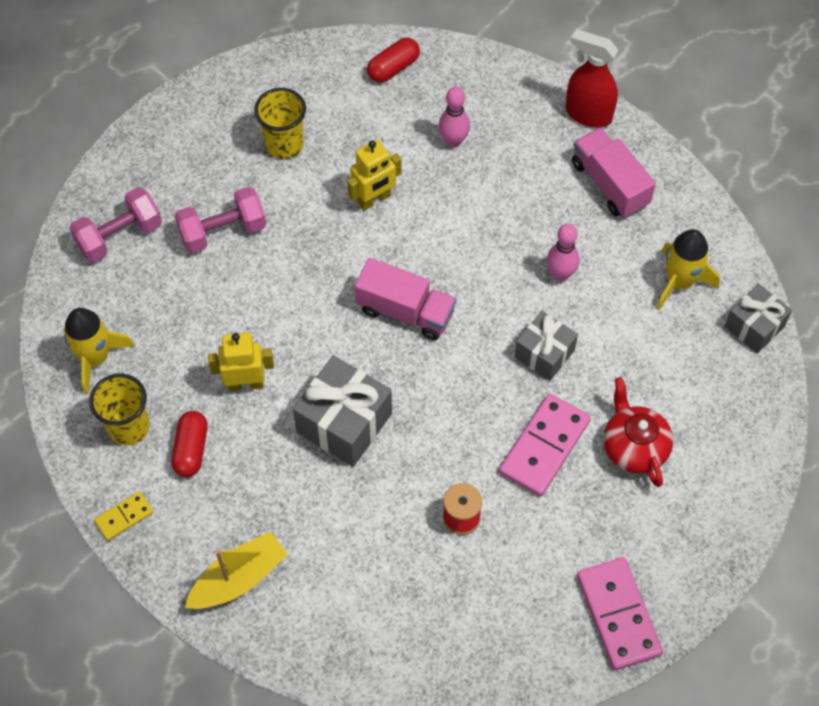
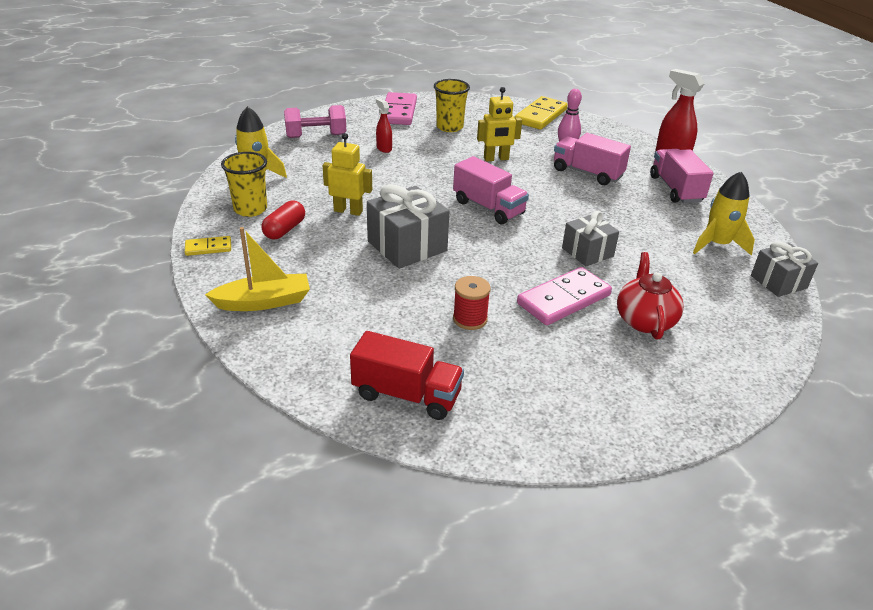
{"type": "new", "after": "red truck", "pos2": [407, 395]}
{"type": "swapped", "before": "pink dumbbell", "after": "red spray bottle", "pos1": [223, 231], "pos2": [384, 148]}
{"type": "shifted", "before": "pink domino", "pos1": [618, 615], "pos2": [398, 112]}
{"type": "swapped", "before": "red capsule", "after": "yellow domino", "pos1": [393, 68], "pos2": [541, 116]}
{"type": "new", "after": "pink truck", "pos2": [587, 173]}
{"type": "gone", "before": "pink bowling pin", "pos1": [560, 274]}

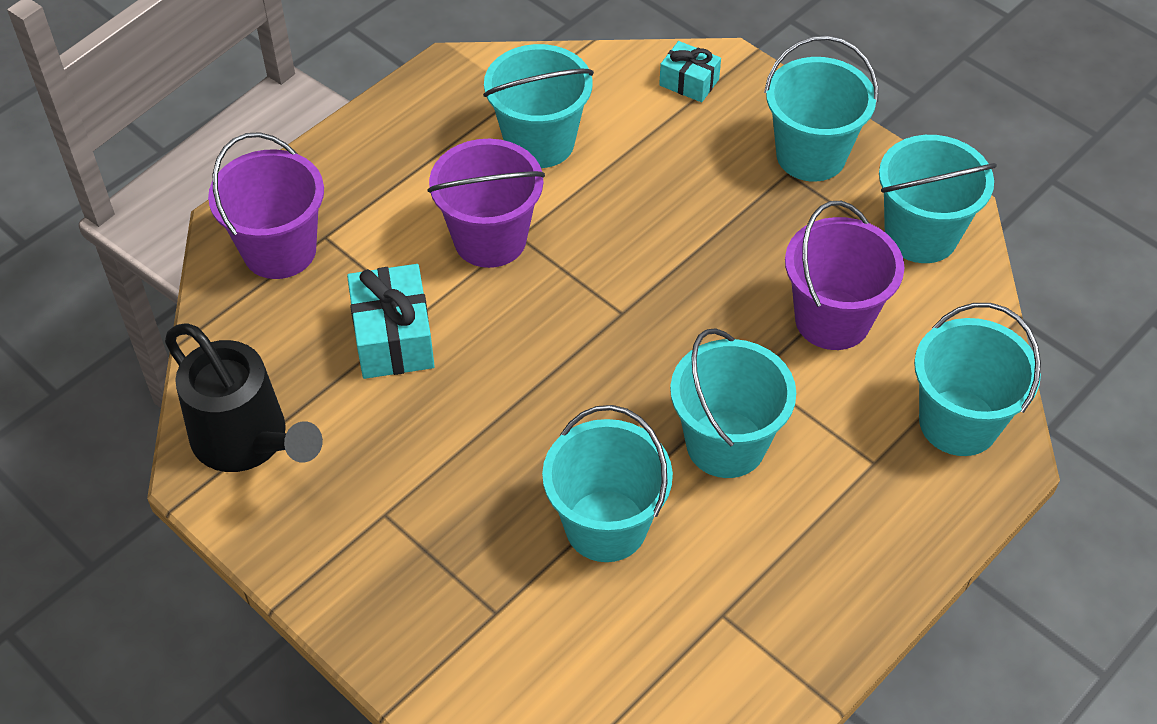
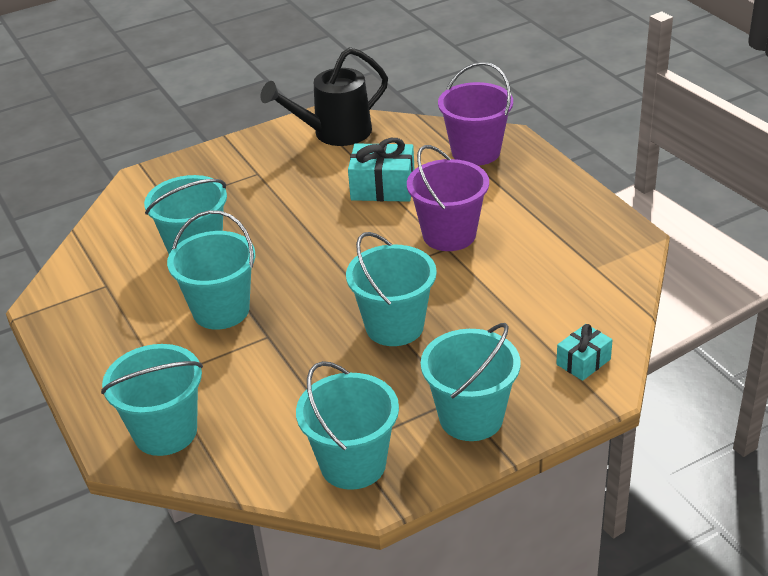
{"type": "shifted", "before": "turquoise bucket", "pos1": [539, 142], "pos2": [394, 326]}
{"type": "gone", "before": "purple bucket", "pos1": [832, 319]}

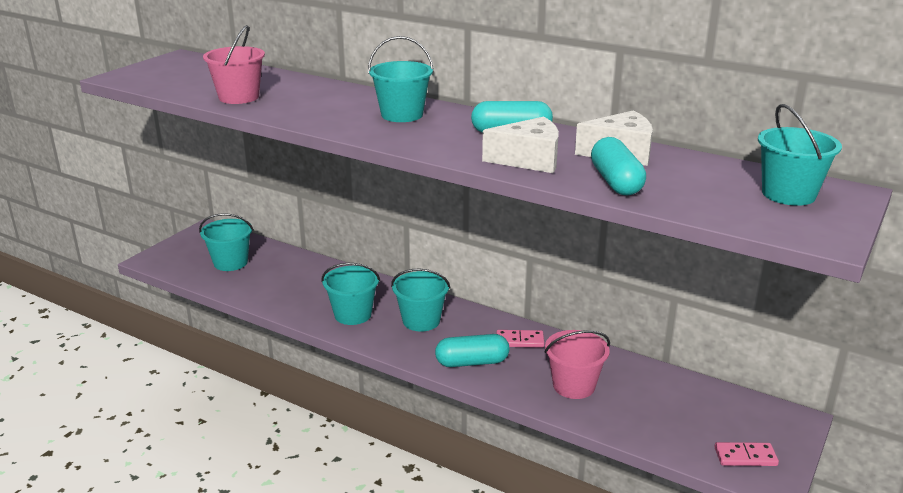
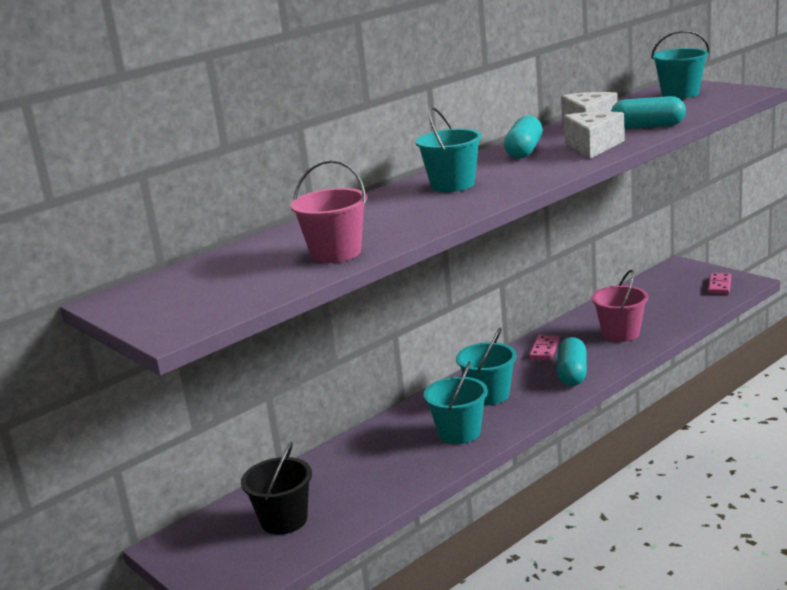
{"type": "repainted", "before": "turquoise bucket", "after": "black bucket", "pos1": [230, 262], "pos2": [284, 520]}

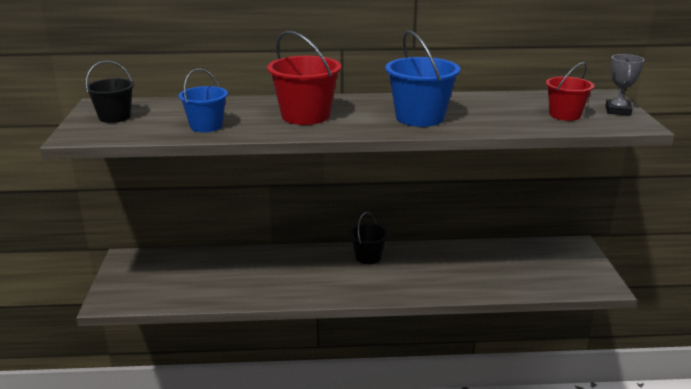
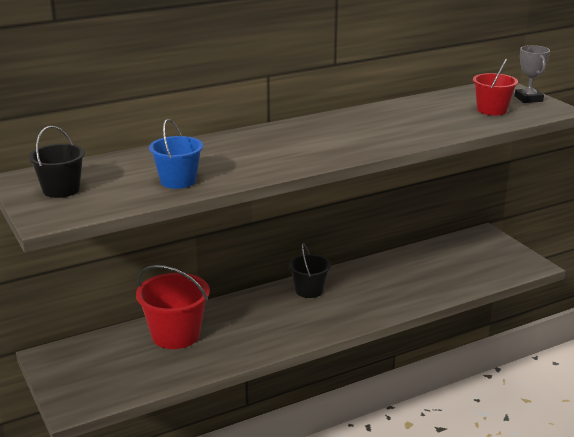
{"type": "shifted", "before": "red bucket", "pos1": [305, 116], "pos2": [175, 335]}
{"type": "gone", "before": "blue bucket", "pos1": [420, 117]}

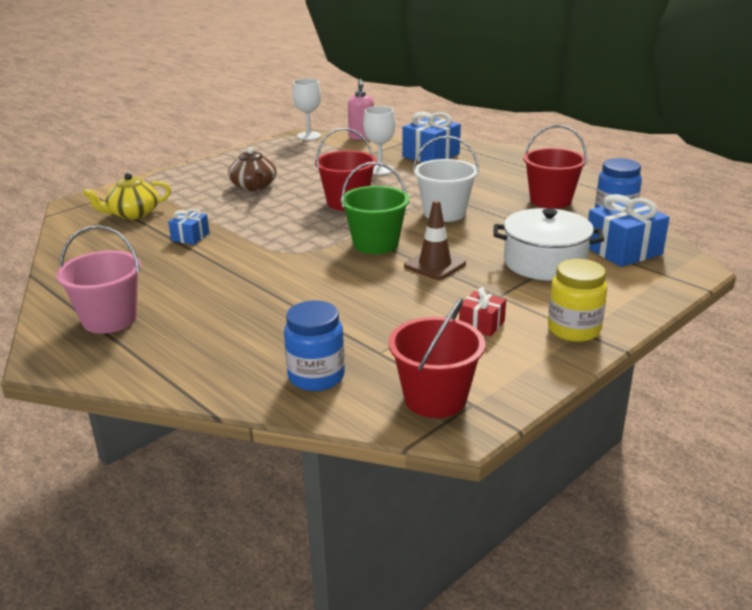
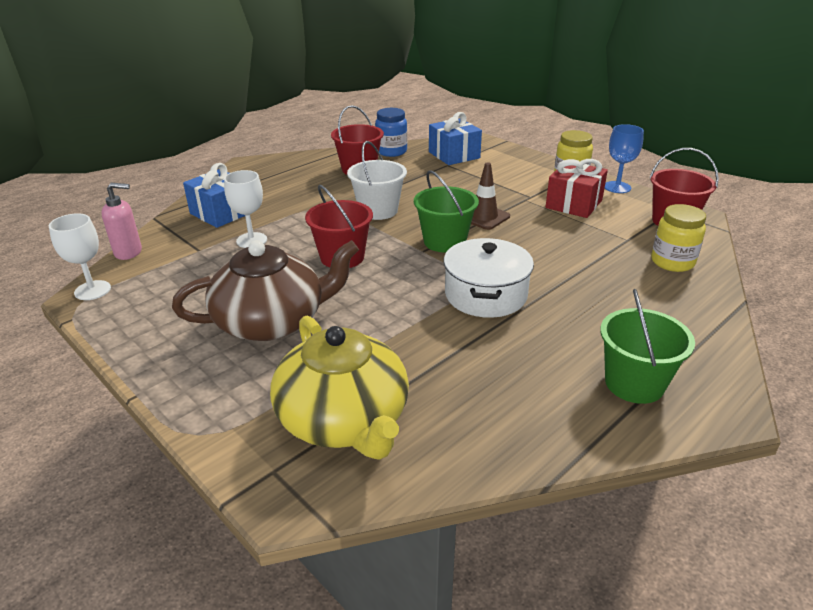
{"type": "scaled", "before": "brown teapot", "pos1": [254, 186], "pos2": [272, 321], "scale": 1.77}
{"type": "scaled", "before": "yellow teapot", "pos1": [133, 214], "pos2": [344, 419], "scale": 1.77}
{"type": "shifted", "before": "white pot", "pos1": [544, 262], "pos2": [485, 295]}
{"type": "scaled", "before": "red gift", "pos1": [481, 324], "pos2": [574, 204], "scale": 1.84}
{"type": "repainted", "before": "pink bucket", "after": "green bucket", "pos1": [109, 319], "pos2": [634, 383]}
{"type": "new", "after": "blue goblet", "pos2": [617, 187]}
{"type": "repainted", "before": "blue jar", "after": "yellow jar", "pos1": [316, 377], "pos2": [672, 262]}
{"type": "gone", "before": "blue gift", "pos1": [190, 237]}

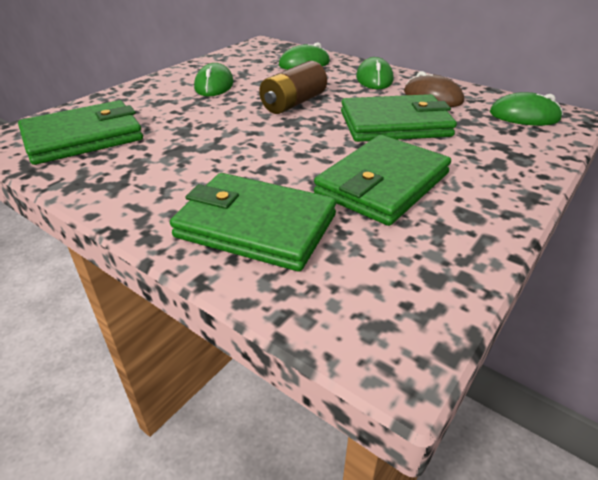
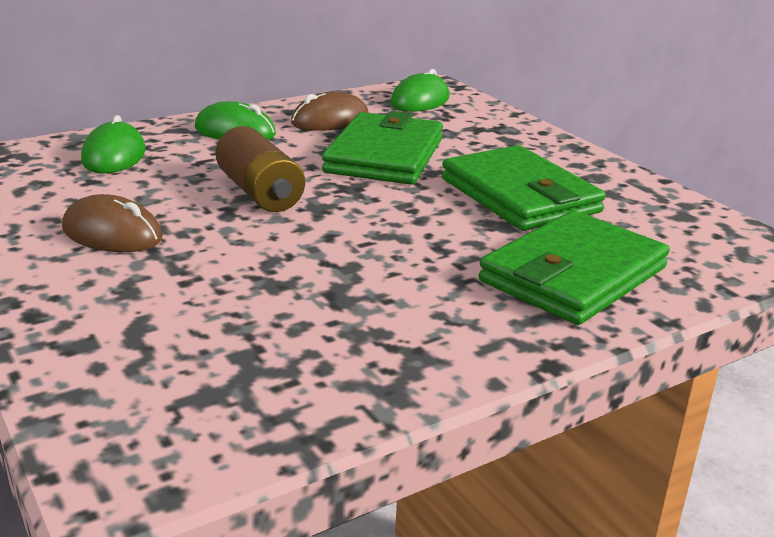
{"type": "repainted", "before": "green mouse", "after": "brown mouse", "pos1": [214, 85], "pos2": [112, 233]}
{"type": "gone", "before": "green wallet", "pos1": [83, 137]}

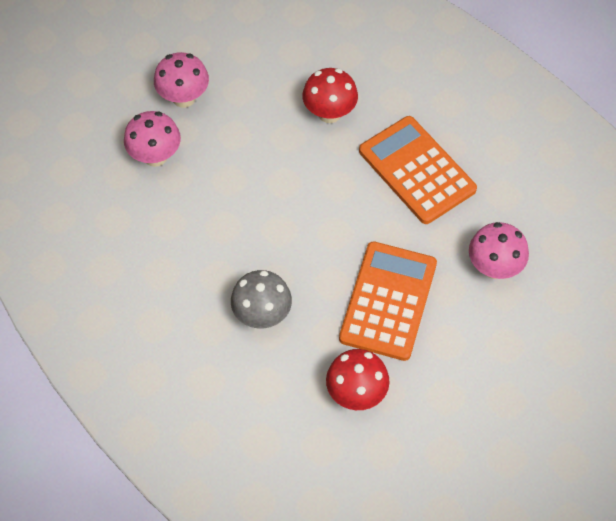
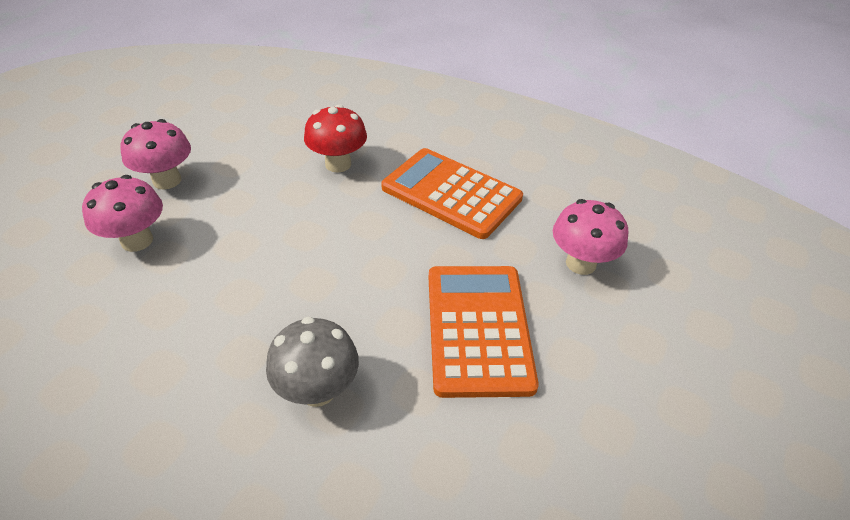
{"type": "gone", "before": "red mushroom", "pos1": [356, 394]}

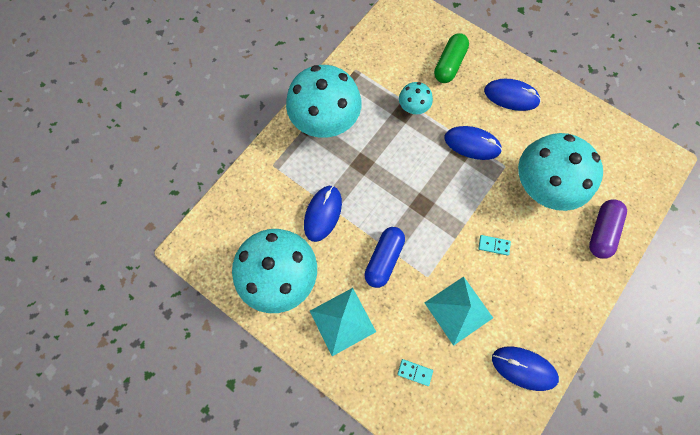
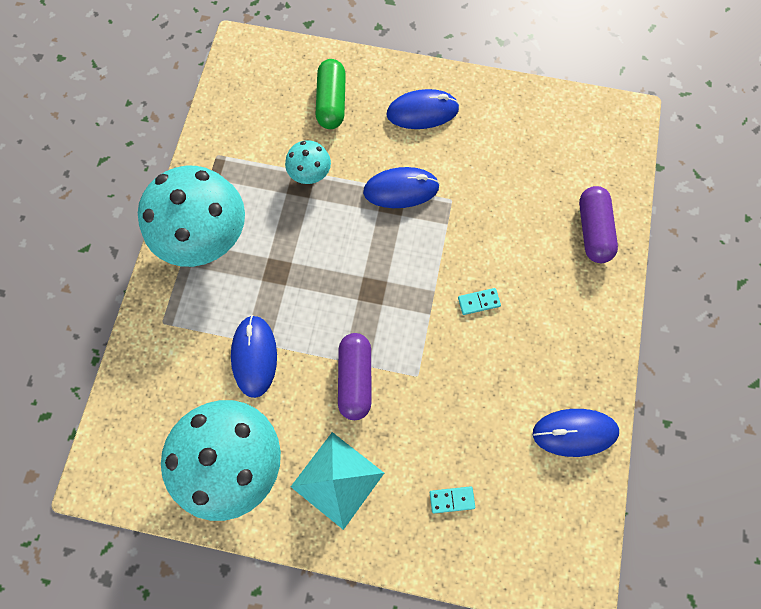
{"type": "repainted", "before": "blue capsule", "after": "purple capsule", "pos1": [384, 259], "pos2": [355, 378]}
{"type": "gone", "before": "turquoise pyramid", "pos1": [458, 310]}
{"type": "gone", "before": "turquoise mushroom", "pos1": [541, 187]}

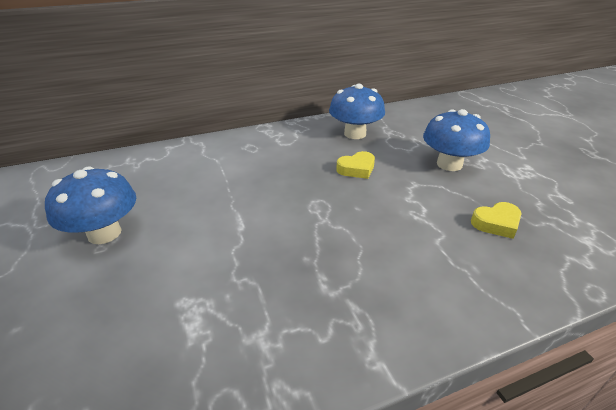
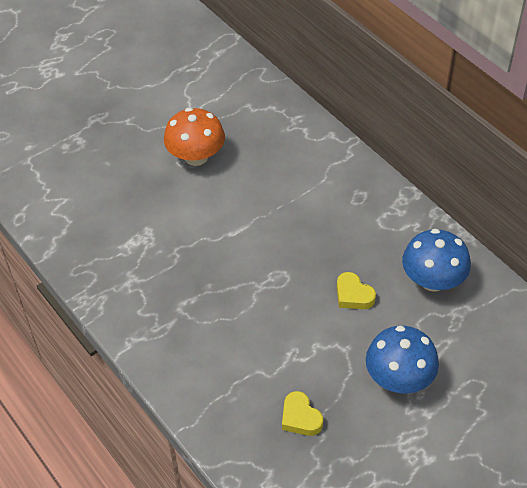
{"type": "repainted", "before": "blue mushroom", "after": "orange mushroom", "pos1": [104, 233], "pos2": [196, 156]}

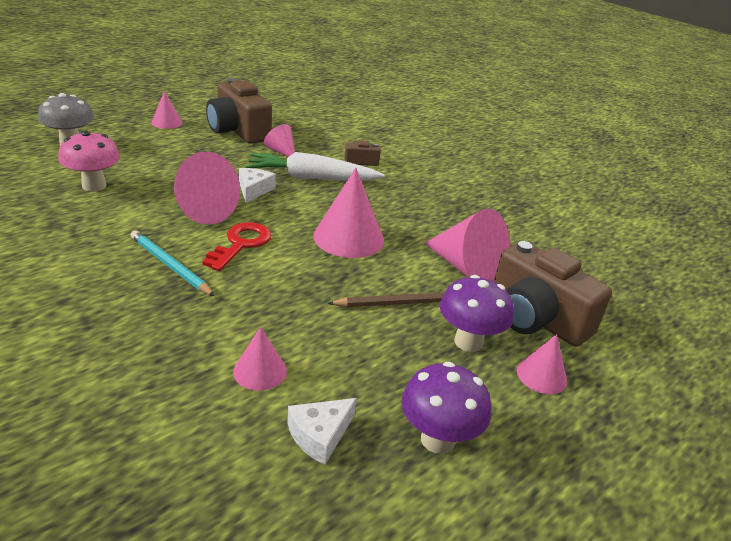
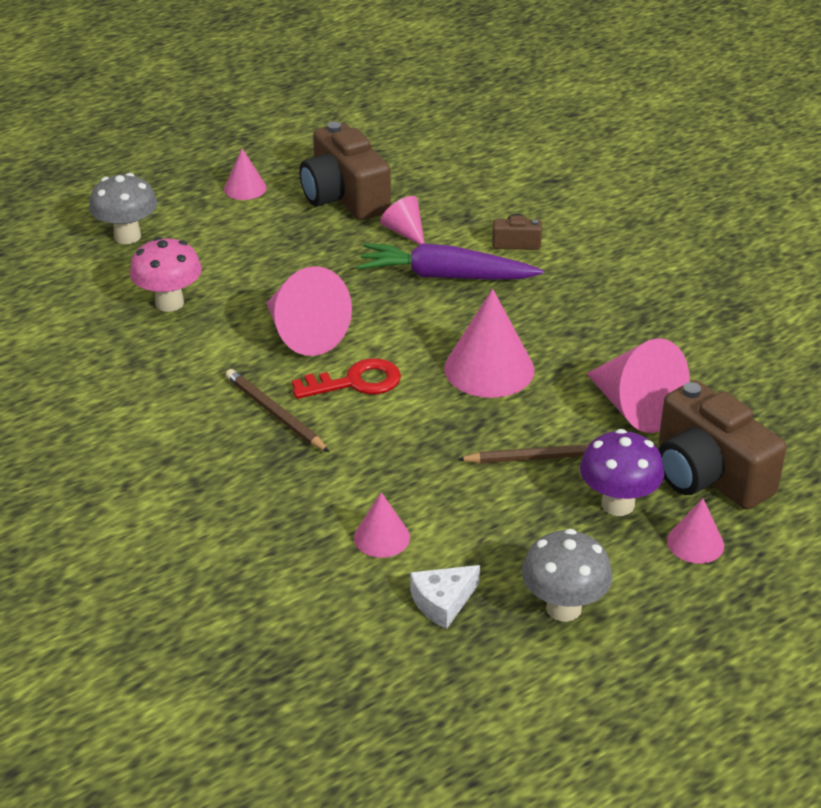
{"type": "repainted", "before": "turquoise pencil", "after": "brown pencil", "pos1": [170, 265], "pos2": [275, 414]}
{"type": "rotated", "before": "red key", "pos1": [241, 244], "pos2": [355, 382], "turn": 45}
{"type": "repainted", "before": "white carrot", "after": "purple carrot", "pos1": [311, 178], "pos2": [445, 276]}
{"type": "repainted", "before": "purple mushroom", "after": "grey mushroom", "pos1": [437, 440], "pos2": [563, 608]}
{"type": "gone", "before": "white cheese", "pos1": [254, 190]}

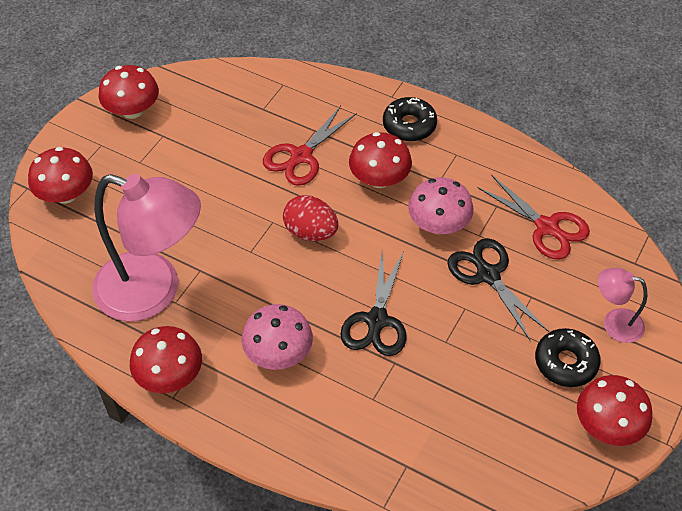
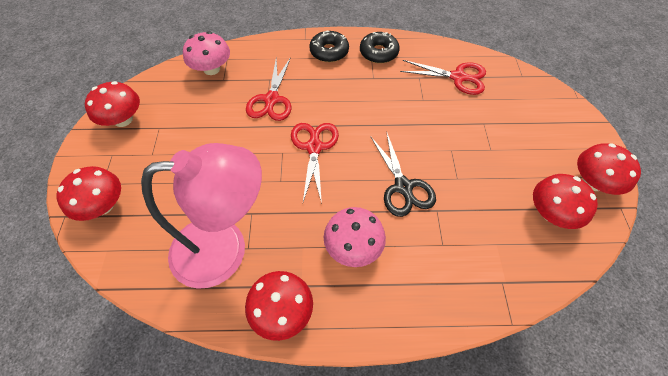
{"type": "shifted", "before": "pink mushroom", "pos1": [438, 224], "pos2": [211, 69]}
{"type": "swapped", "before": "red egg", "after": "red scissors", "pos1": [310, 232], "pos2": [314, 147]}
{"type": "shifted", "before": "black donut", "pos1": [565, 362], "pos2": [378, 53]}
{"type": "shifted", "before": "red mushroom", "pos1": [379, 179], "pos2": [551, 213]}
{"type": "gone", "before": "black scissors", "pos1": [488, 275]}
{"type": "gone", "before": "pink lamp", "pos1": [614, 323]}

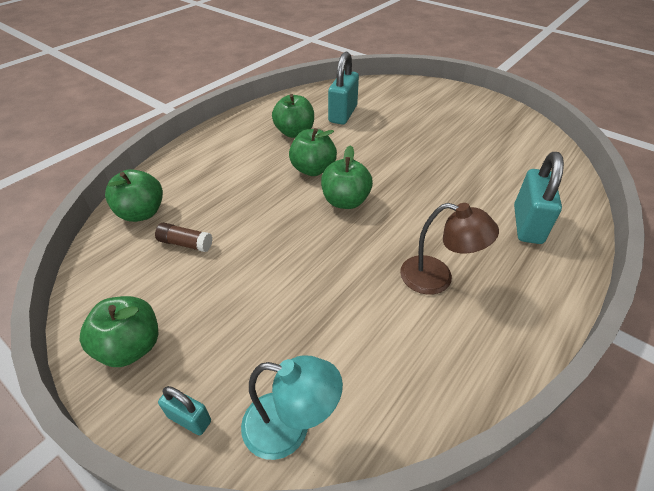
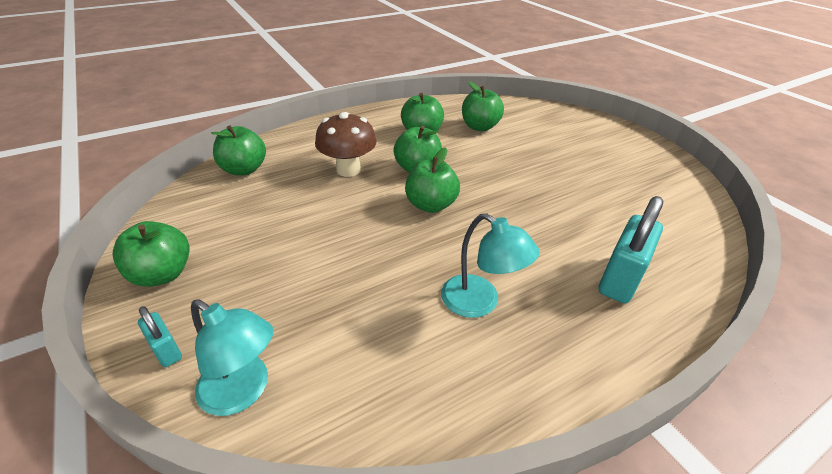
{"type": "new", "after": "brown mushroom", "pos2": [348, 170]}
{"type": "repainted", "before": "brown lamp", "after": "turquoise lamp", "pos1": [437, 278], "pos2": [480, 302]}
{"type": "swapped", "before": "turquoise padlock", "after": "green apple", "pos1": [343, 114], "pos2": [480, 127]}
{"type": "gone", "before": "brown glue stick", "pos1": [185, 243]}

